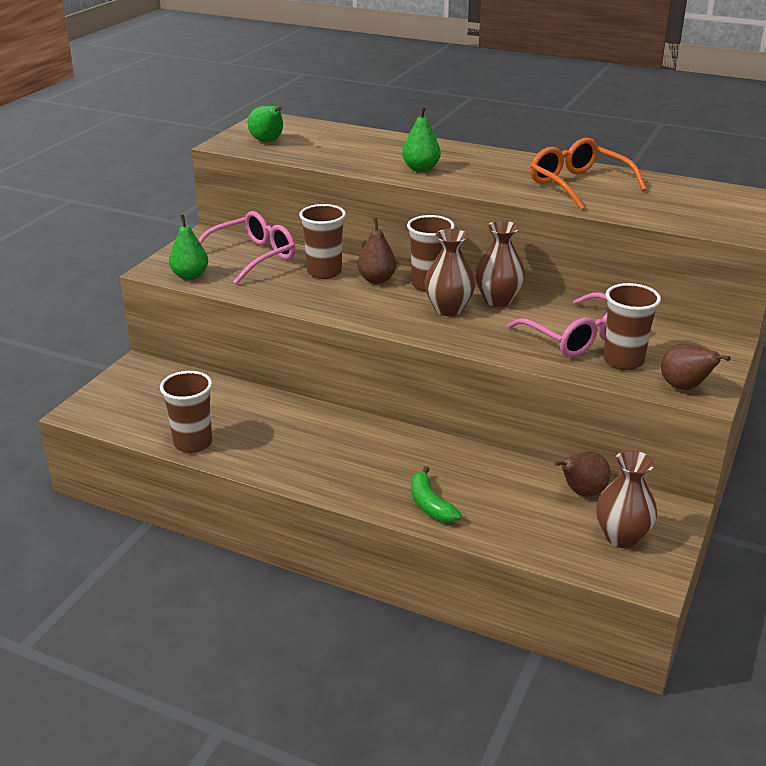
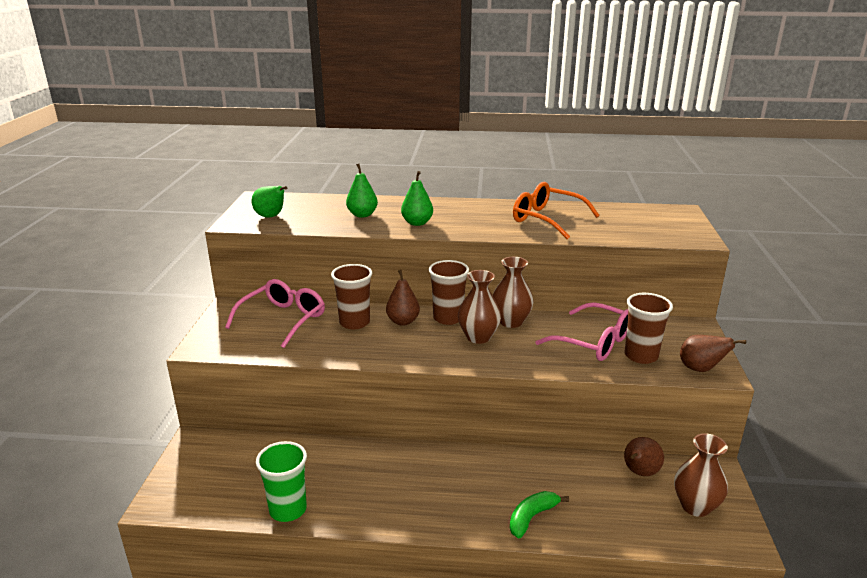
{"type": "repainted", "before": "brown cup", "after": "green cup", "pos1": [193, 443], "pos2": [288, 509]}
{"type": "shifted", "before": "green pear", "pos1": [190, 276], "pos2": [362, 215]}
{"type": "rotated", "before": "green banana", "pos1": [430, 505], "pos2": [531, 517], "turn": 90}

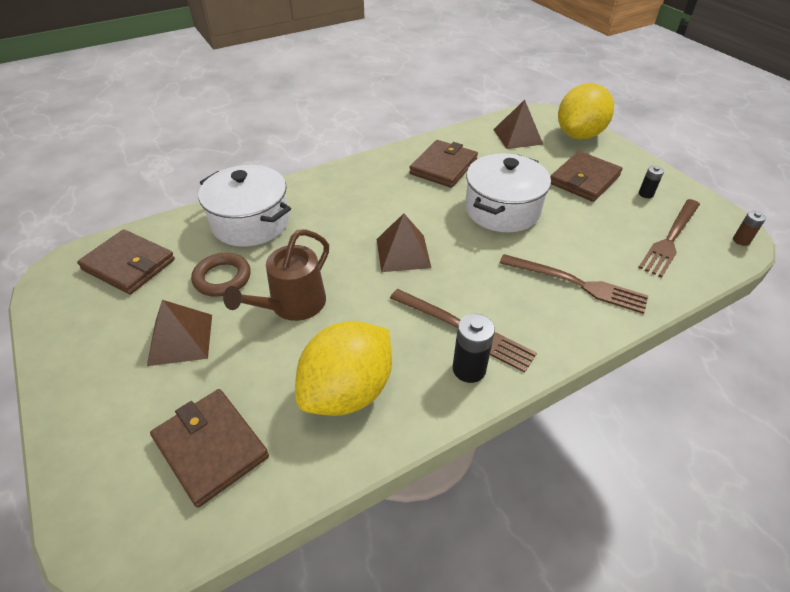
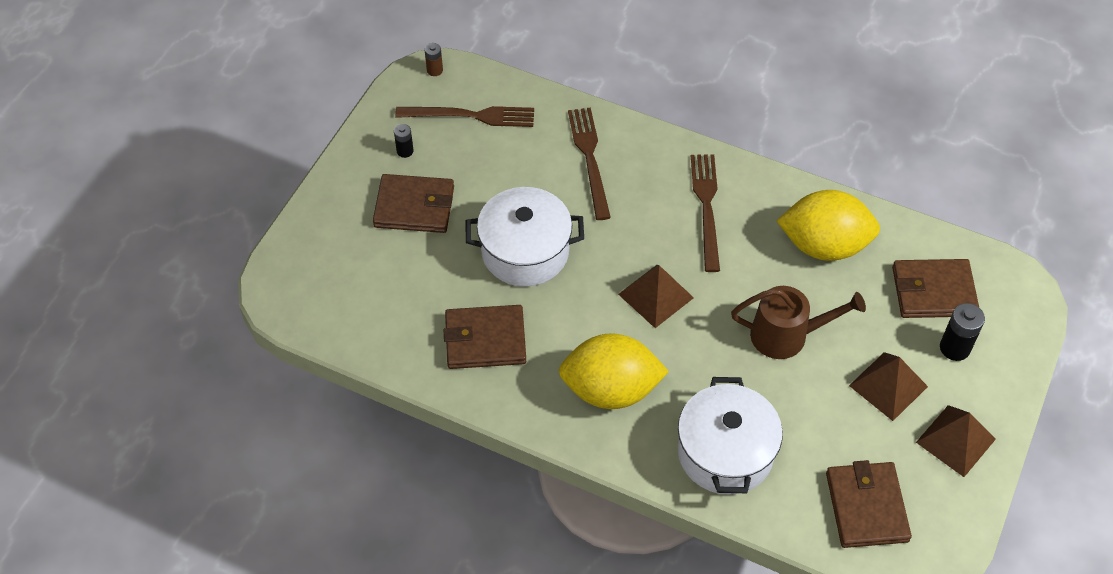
{"type": "shifted", "before": "yellow lemon", "pos1": [579, 135], "pos2": [611, 389]}
{"type": "rotated", "before": "brown wallet", "pos1": [211, 448], "pos2": [933, 291], "turn": 75}
{"type": "shifted", "before": "brown pyramid", "pos1": [517, 136], "pos2": [956, 440]}
{"type": "shifted", "before": "black battery", "pos1": [469, 369], "pos2": [954, 348]}
{"type": "gone", "before": "brown ring", "pos1": [222, 278]}

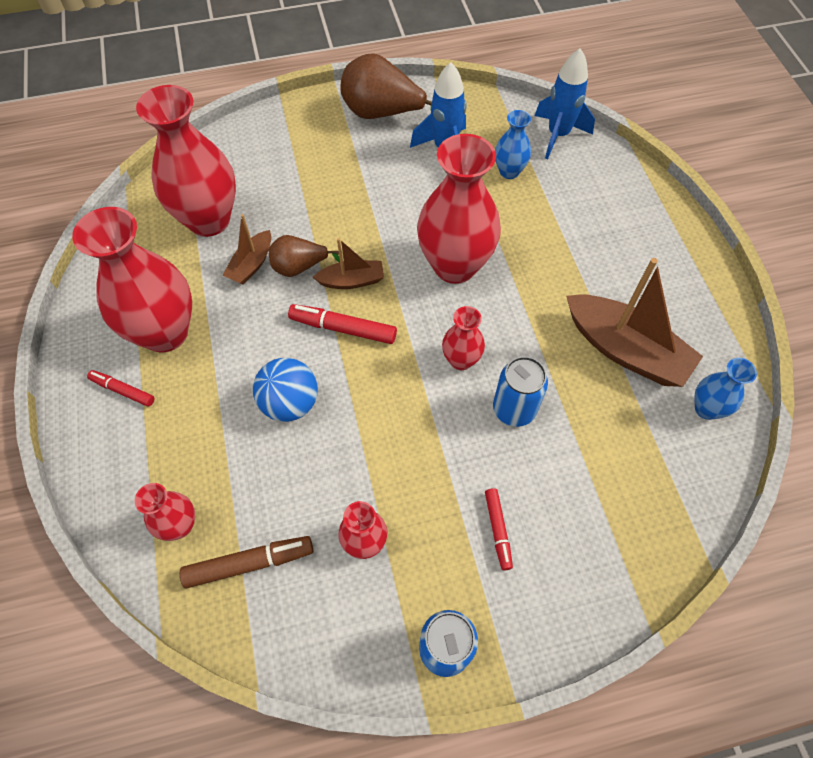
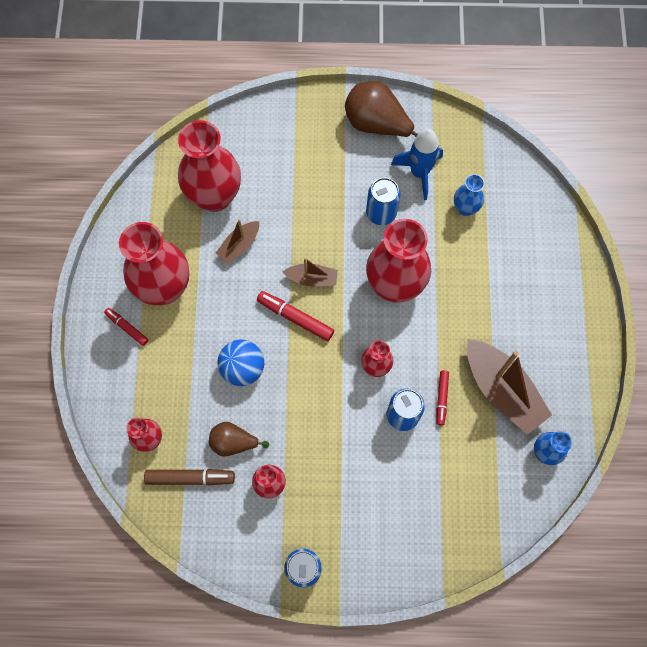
{"type": "shifted", "before": "brown pear", "pos1": [299, 267], "pos2": [234, 442]}
{"type": "new", "after": "blue can", "pos2": [381, 213]}
{"type": "shifted", "before": "red marker", "pos1": [498, 530], "pos2": [442, 398]}
{"type": "gone", "before": "blue rocket", "pos1": [558, 135]}

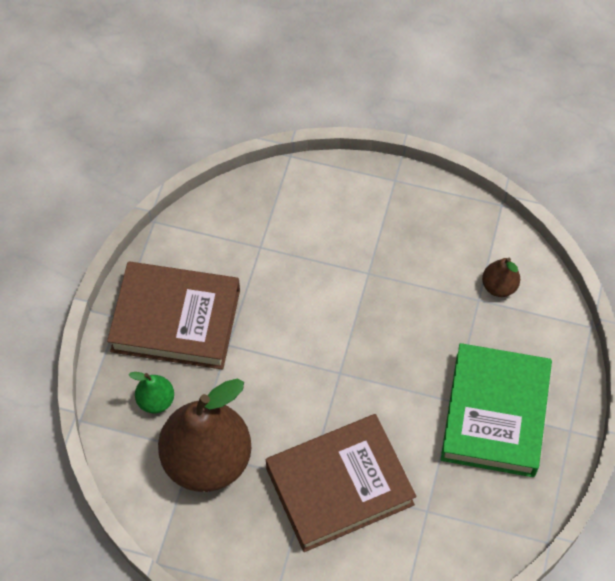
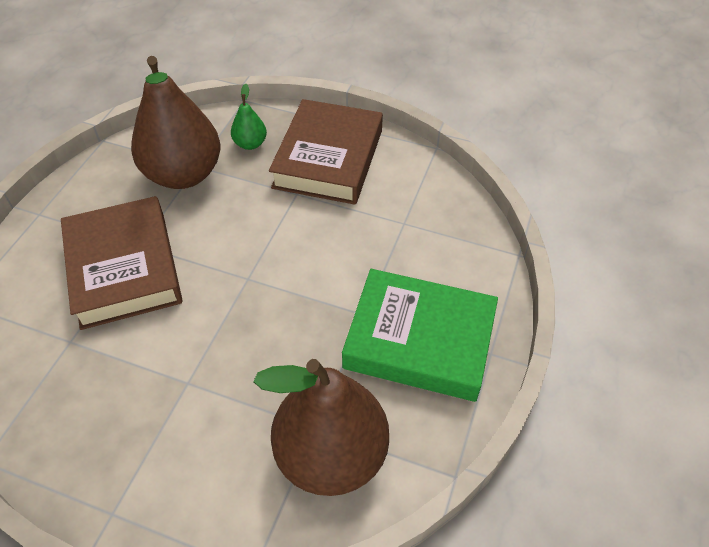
{"type": "scaled", "before": "brown pear", "pos1": [499, 286], "pos2": [331, 455], "scale": 2.28}
{"type": "shifted", "before": "green book", "pos1": [494, 414], "pos2": [419, 340]}

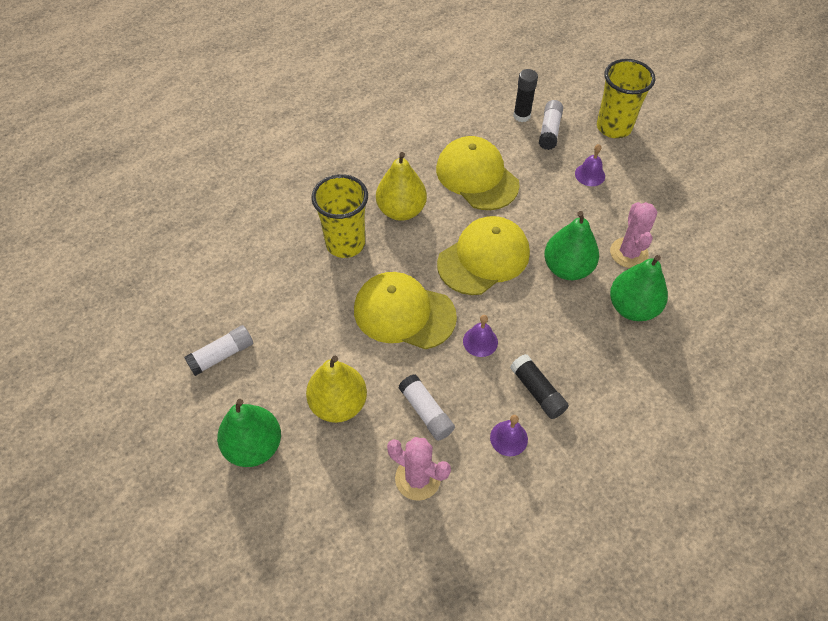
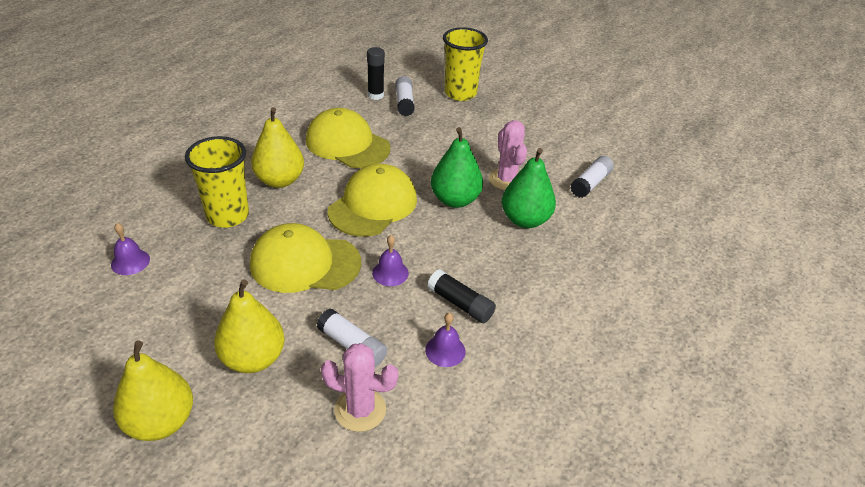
{"type": "shifted", "before": "purple bell", "pos1": [590, 174], "pos2": [130, 262]}
{"type": "repainted", "before": "green pear", "after": "yellow pear", "pos1": [254, 446], "pos2": [160, 422]}
{"type": "shifted", "before": "white glue stick", "pos1": [221, 355], "pos2": [590, 183]}

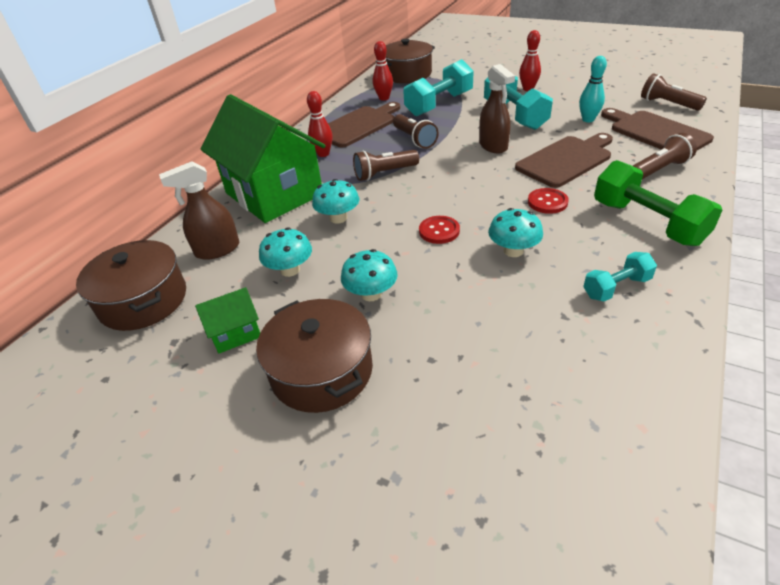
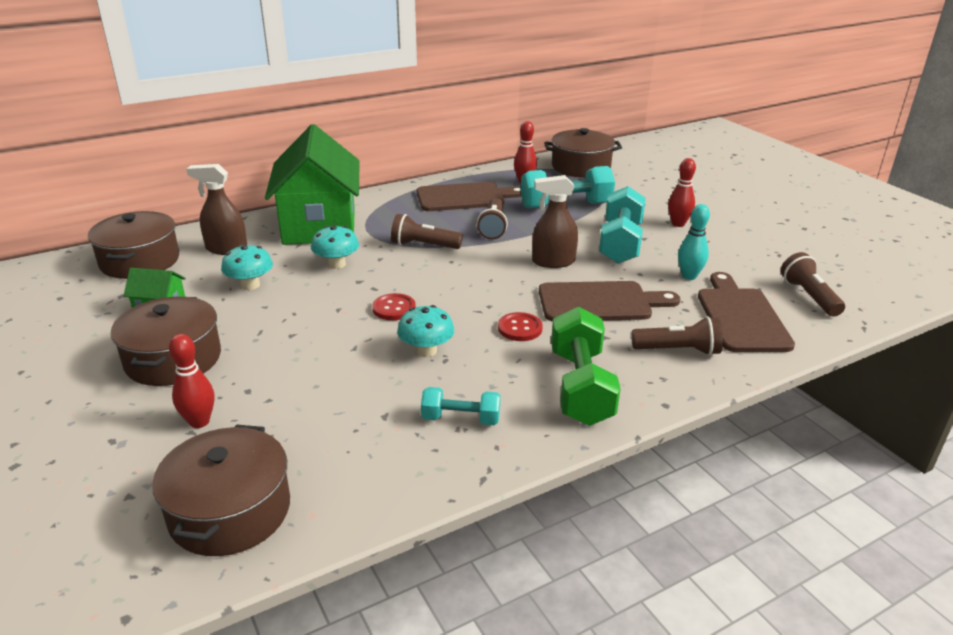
{"type": "new", "after": "brown pot", "pos2": [230, 511]}
{"type": "shifted", "before": "red bowling pin", "pos1": [323, 154], "pos2": [199, 422]}
{"type": "rotated", "before": "brown spray bottle", "pos1": [493, 146], "pos2": [553, 262], "turn": 75}
{"type": "gone", "before": "turquoise mushroom", "pos1": [371, 294]}

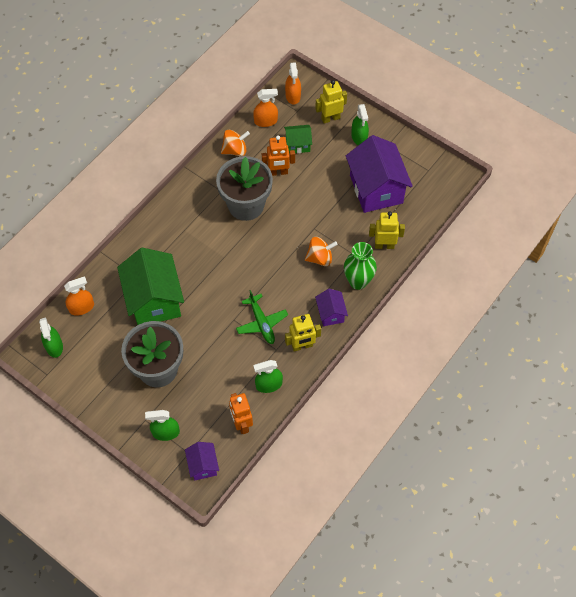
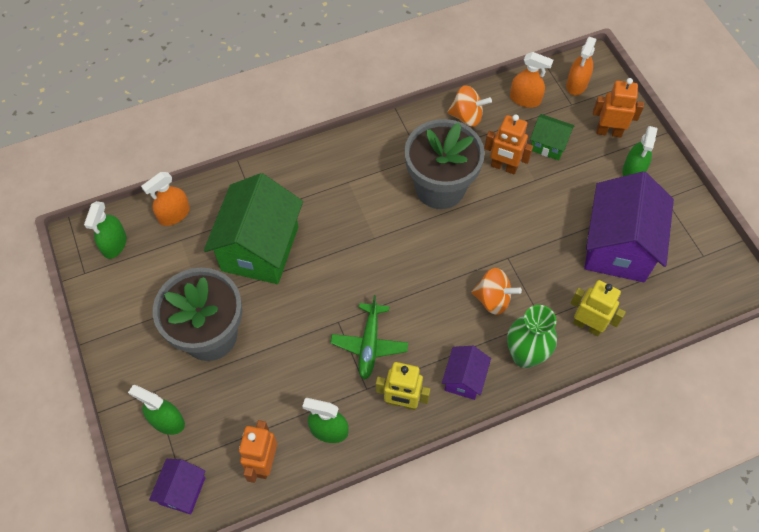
{"type": "rotated", "before": "orange spray bottle", "pos1": [81, 307], "pos2": [174, 214], "turn": 135}
{"type": "repainted", "before": "yellow robot", "after": "orange robot", "pos1": [330, 118], "pos2": [609, 132]}

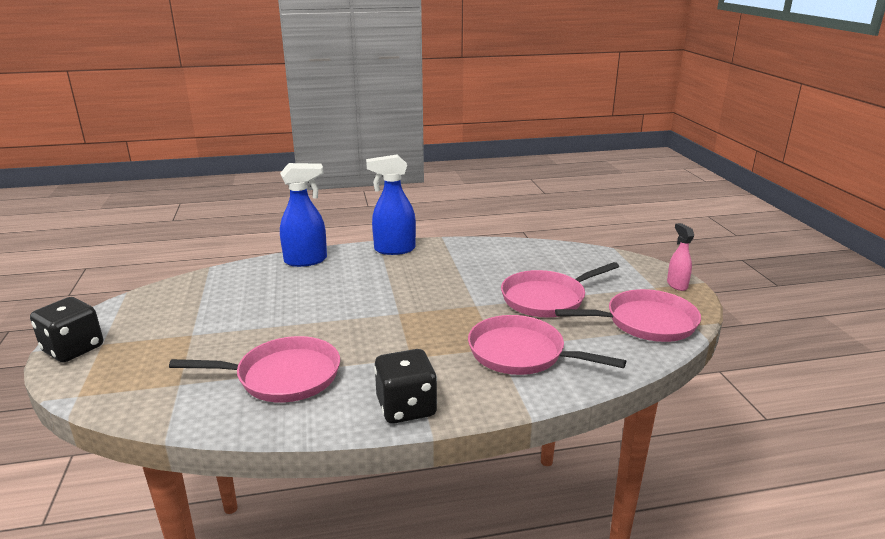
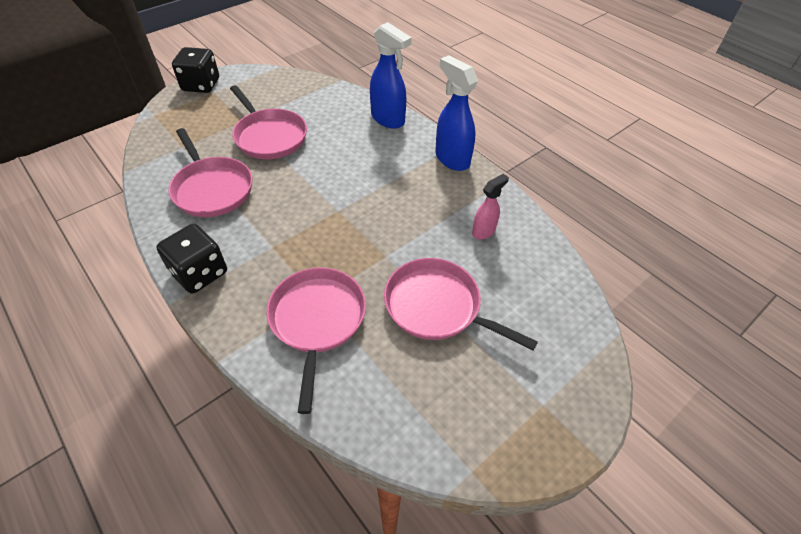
{"type": "shifted", "before": "pink pan", "pos1": [646, 322], "pos2": [269, 137]}
{"type": "shifted", "before": "pink spray bottle", "pos1": [676, 285], "pos2": [484, 231]}

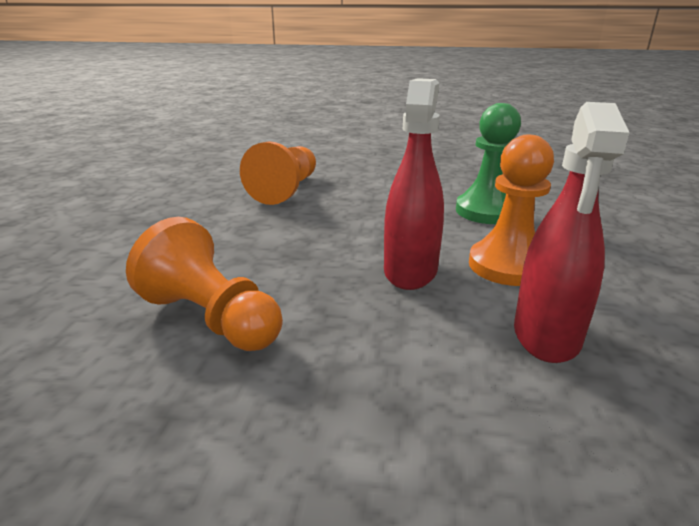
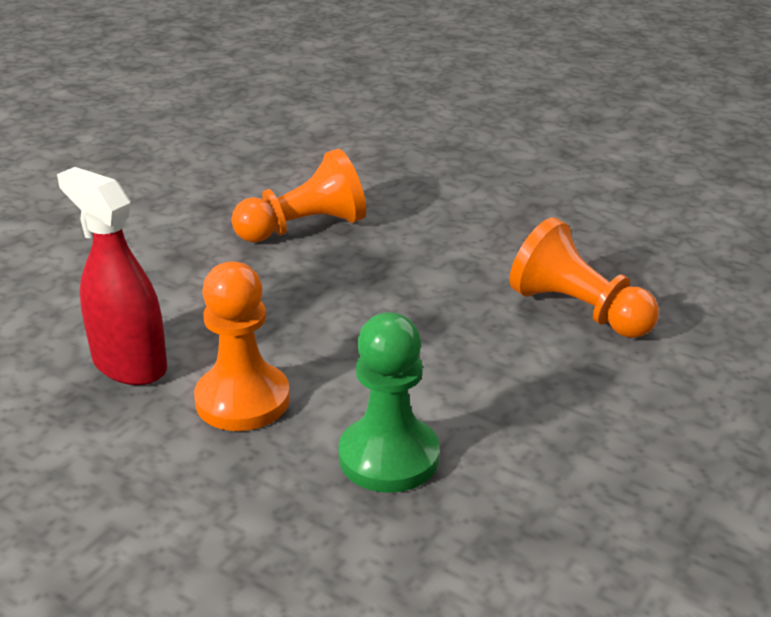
{"type": "gone", "before": "red spray bottle", "pos1": [410, 271]}

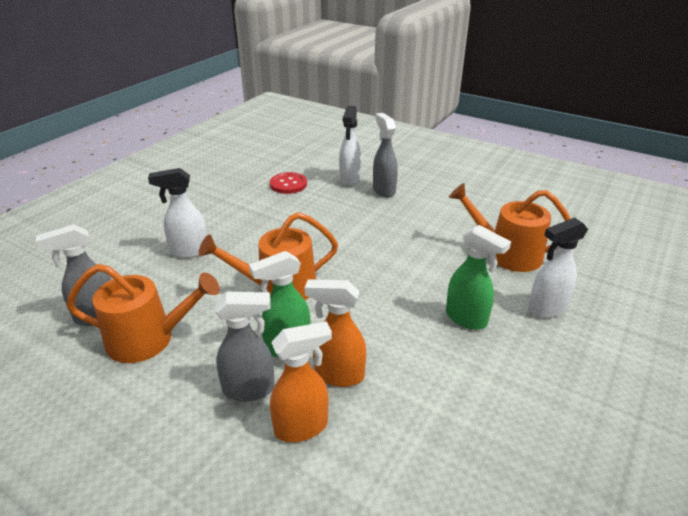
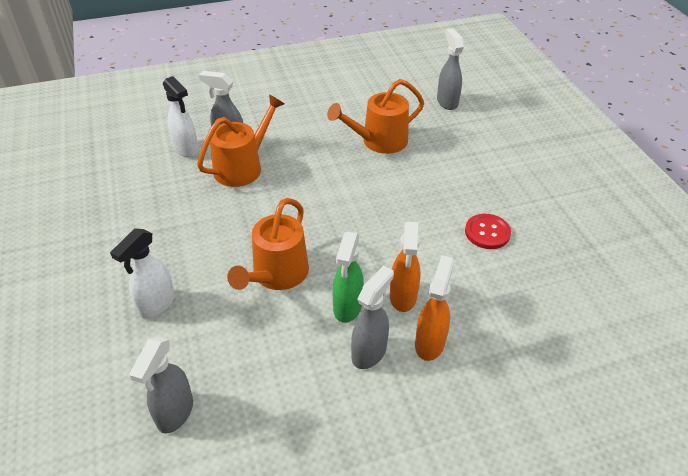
{"type": "shifted", "before": "orange watering can", "pos1": [148, 339], "pos2": [242, 167]}
{"type": "rotated", "before": "orange spray bottle", "pos1": [338, 375], "pos2": [403, 297], "turn": -45}
{"type": "new", "after": "grey spray bottle", "pos2": [447, 102]}
{"type": "shifted", "before": "red button", "pos1": [288, 184], "pos2": [487, 232]}
{"type": "gone", "before": "green spray bottle", "pos1": [466, 319]}
{"type": "gone", "before": "white spray bottle", "pos1": [546, 309]}

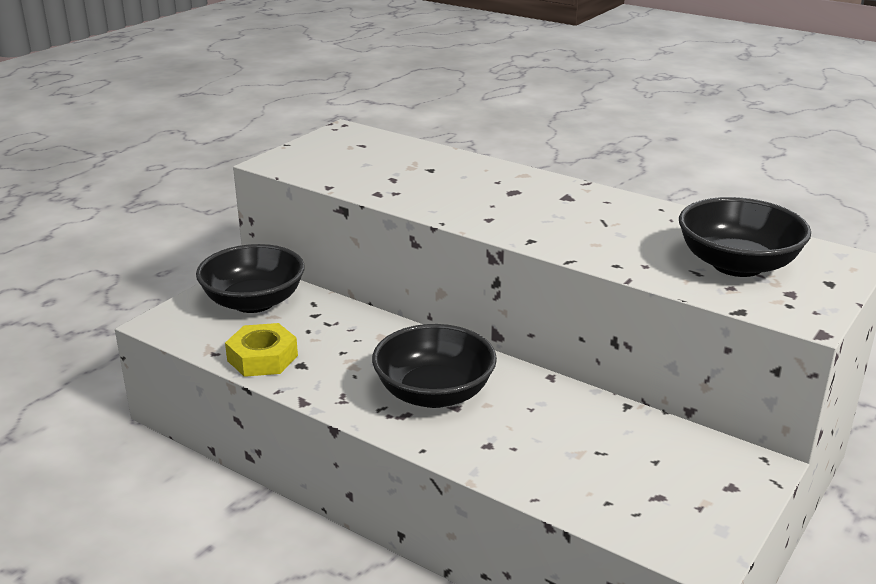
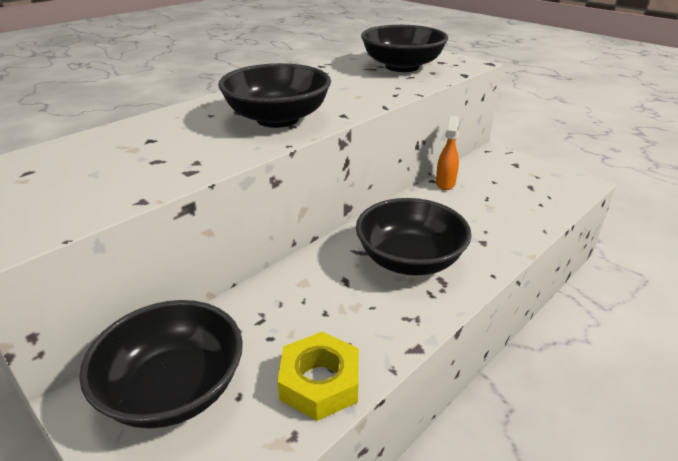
{"type": "new", "after": "black bowl", "pos2": [277, 119]}
{"type": "new", "after": "orange spray bottle", "pos2": [445, 183]}

